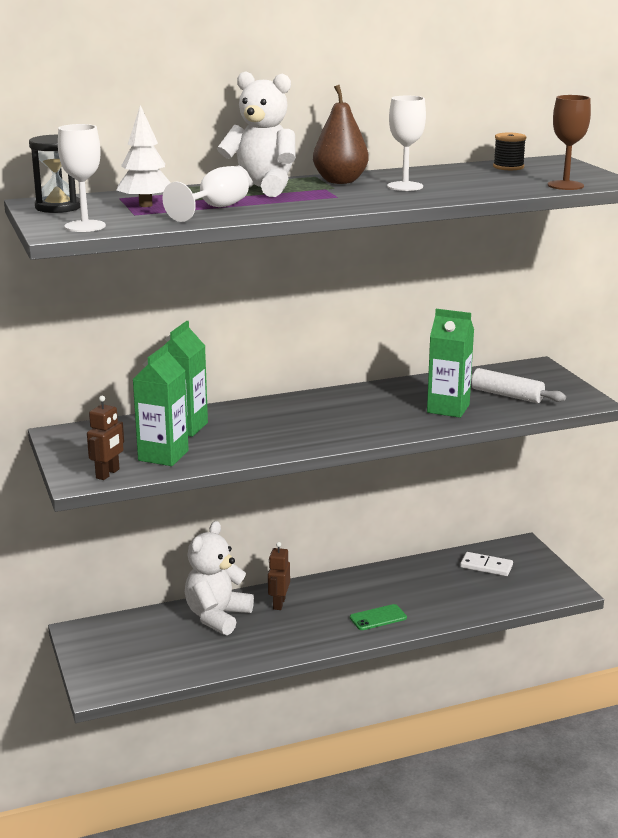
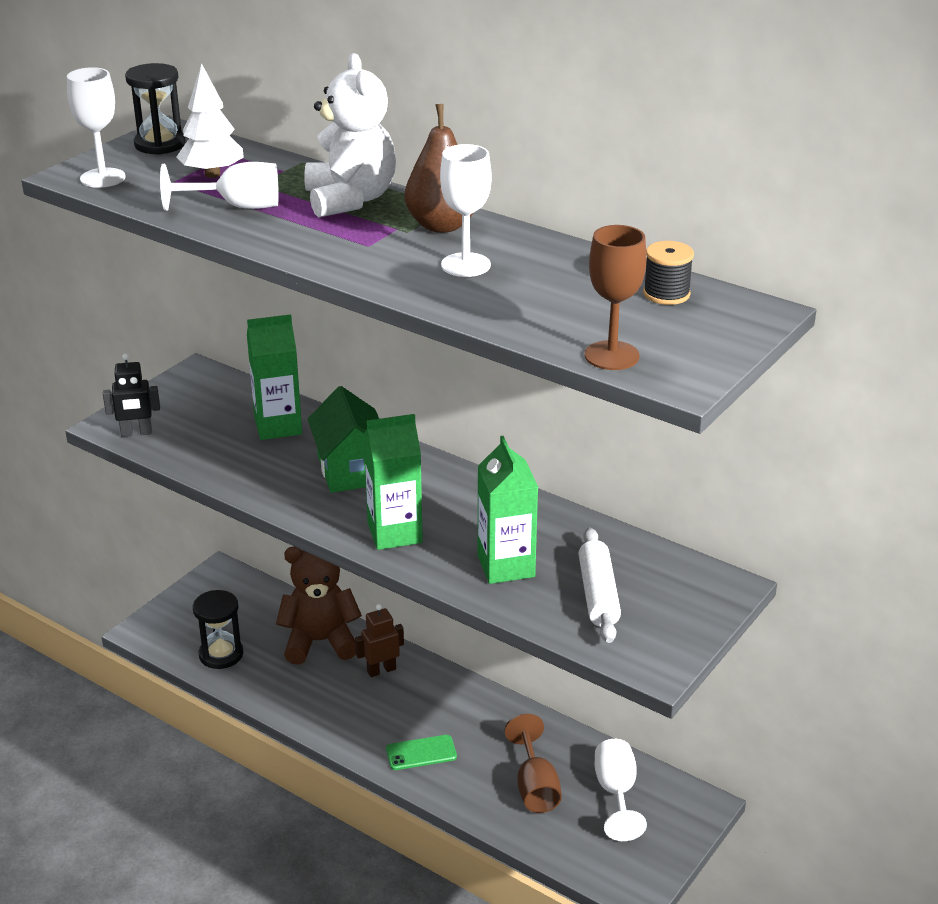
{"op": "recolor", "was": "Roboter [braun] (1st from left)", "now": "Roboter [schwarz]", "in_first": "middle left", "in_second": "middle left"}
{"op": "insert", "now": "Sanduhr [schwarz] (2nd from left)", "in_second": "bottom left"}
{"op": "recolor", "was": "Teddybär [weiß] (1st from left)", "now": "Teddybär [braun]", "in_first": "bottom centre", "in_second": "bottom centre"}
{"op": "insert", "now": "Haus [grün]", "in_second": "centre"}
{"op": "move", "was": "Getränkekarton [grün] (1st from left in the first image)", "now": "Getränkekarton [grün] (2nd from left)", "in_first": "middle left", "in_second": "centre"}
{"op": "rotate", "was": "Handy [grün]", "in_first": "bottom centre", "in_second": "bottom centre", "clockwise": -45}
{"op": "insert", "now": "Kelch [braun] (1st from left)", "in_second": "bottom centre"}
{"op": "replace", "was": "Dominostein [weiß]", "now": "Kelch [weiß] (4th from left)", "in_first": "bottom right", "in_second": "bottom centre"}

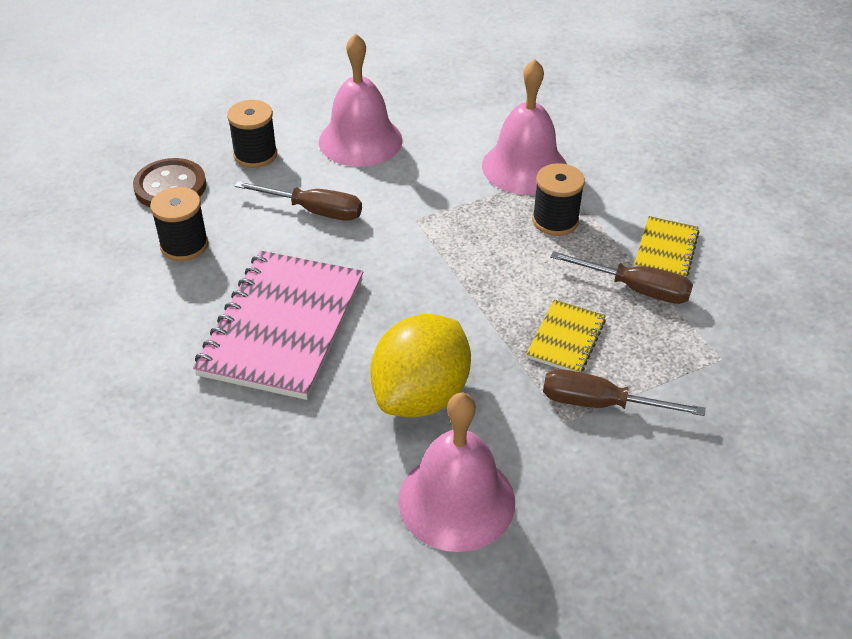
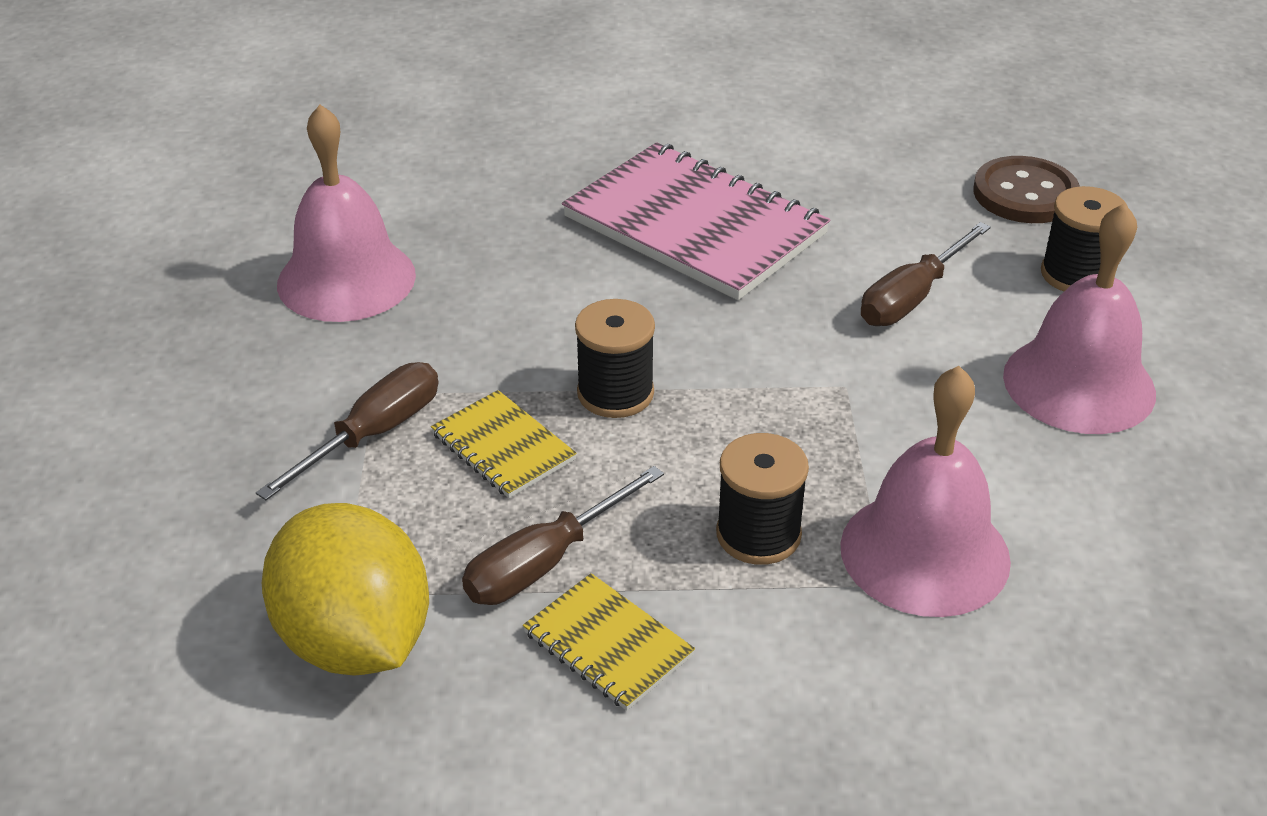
{"op": "move", "was": "Zitrone [gelb]", "in_first": "centre", "in_second": "bottom left"}
{"op": "move", "was": "Garnrolle [schwarz] (1st from left)", "in_first": "middle left", "in_second": "centre"}

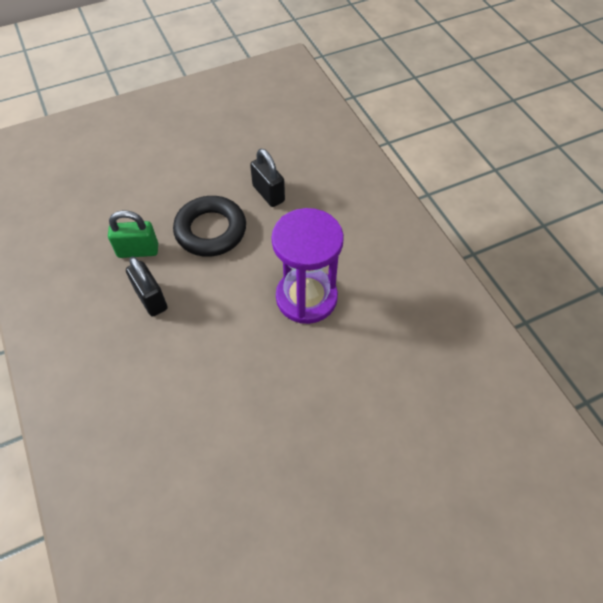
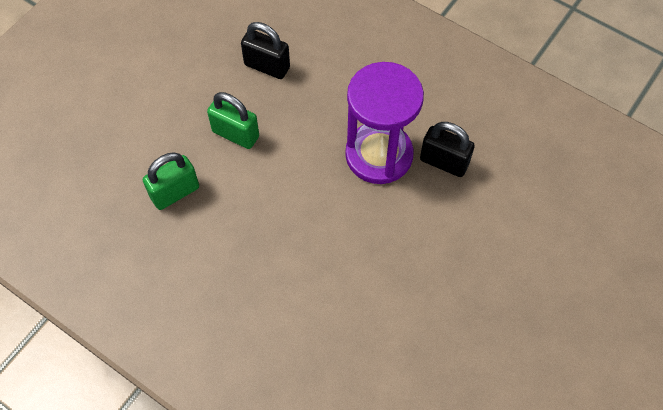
{"op": "replace", "was": "Ring [schwarz]", "now": "Vorhängeschloss [grün] (2nd from left)", "in_first": "centre", "in_second": "top centre"}
{"op": "move", "was": "Vorhängeschloss [schwarz] (1st from left in the first image)", "now": "Vorhängeschloss [schwarz] (2nd from left)", "in_first": "middle left", "in_second": "middle right"}

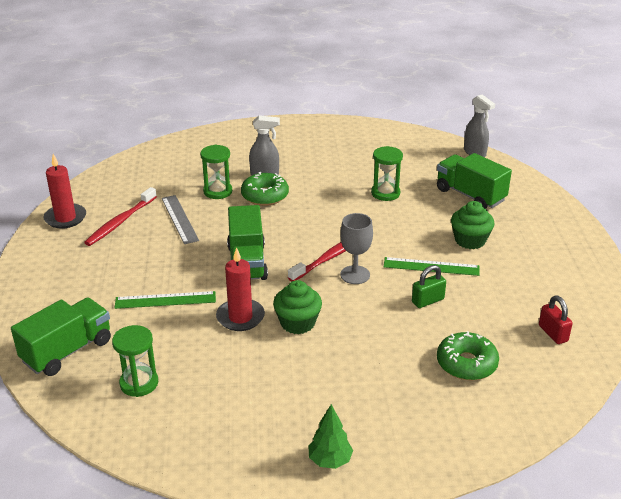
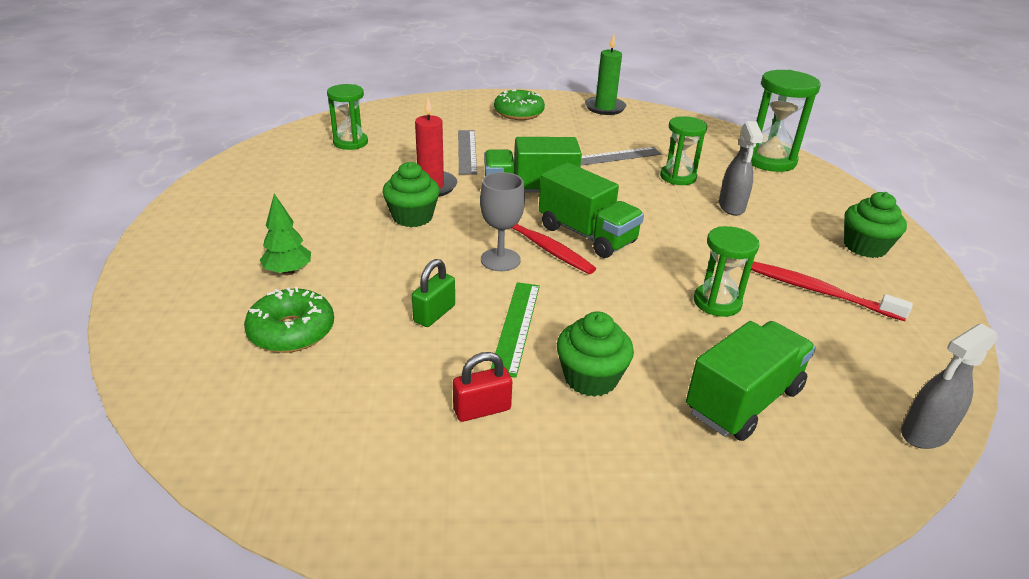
{"op": "move", "was": "Baum [grün]", "in_first": "bottom centre", "in_second": "middle left"}
{"op": "rotate", "was": "Vorhängeschloss [grün]", "in_first": "middle right", "in_second": "centre", "clockwise": 60}
{"op": "move", "was": "Vorhängeschloss [rot]", "in_first": "middle right", "in_second": "bottom centre"}
{"op": "recolor", "was": "Lineal [grün] (1st from left)", "now": "Lineal [grau] (1st from left)", "in_first": "middle left", "in_second": "top centre"}
{"op": "move", "was": "Donut [grün] (1st from left in the first image)", "now": "Donut [grün] (2nd from left)", "in_first": "centre", "in_second": "top centre"}
{"op": "move", "was": "Lastwagen [grün] (1st from left in the first image)", "now": "Lastwagen [grün] (2nd from left)", "in_first": "bottom left", "in_second": "centre"}
{"op": "recolor", "was": "Kerze [rot] (1st from left)", "now": "Kerze [grün]", "in_first": "middle left", "in_second": "top centre"}
{"op": "insert", "now": "Sanduhr [grün] (4th from left)", "in_second": "top right"}
{"op": "move", "was": "Zahnbürste [rot] (1st from left in the first image)", "now": "Zahnbürste [rot] (2nd from left)", "in_first": "middle left", "in_second": "middle right"}
{"op": "insert", "now": "Muffin [grün] (3rd from left)", "in_second": "middle right"}

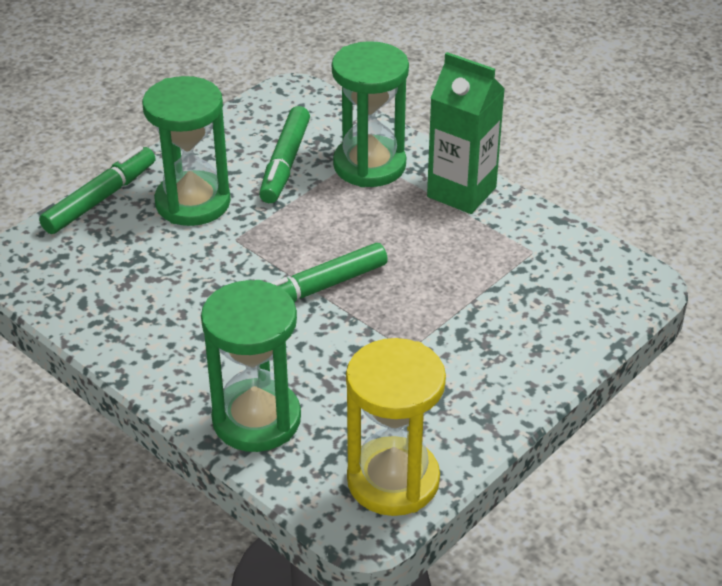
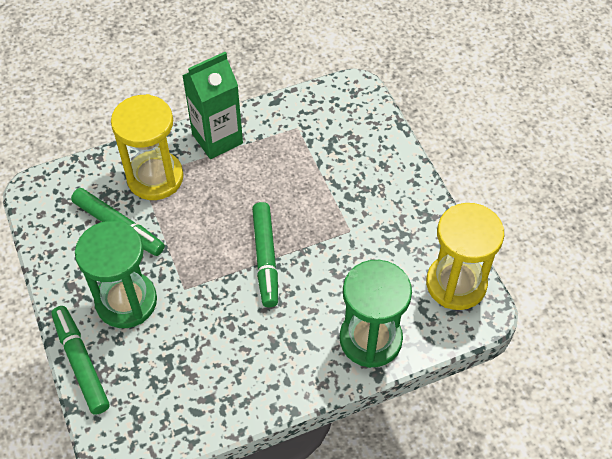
{"op": "recolor", "was": "Sanduhr [grün] (3rd from left)", "now": "Sanduhr [gelb] (1st from left)", "in_first": "top centre", "in_second": "top left"}

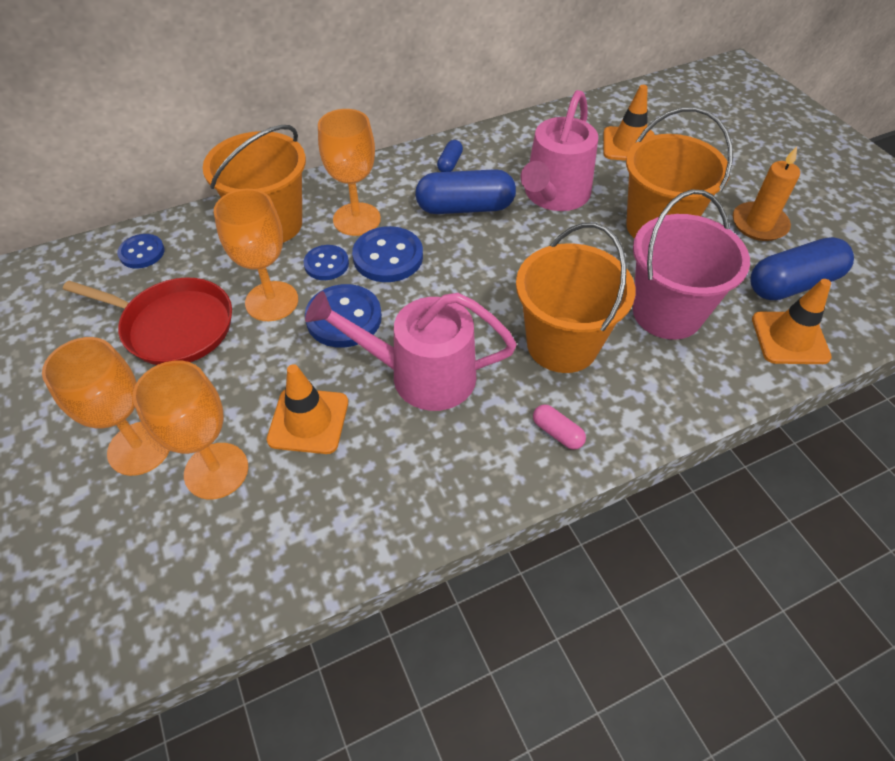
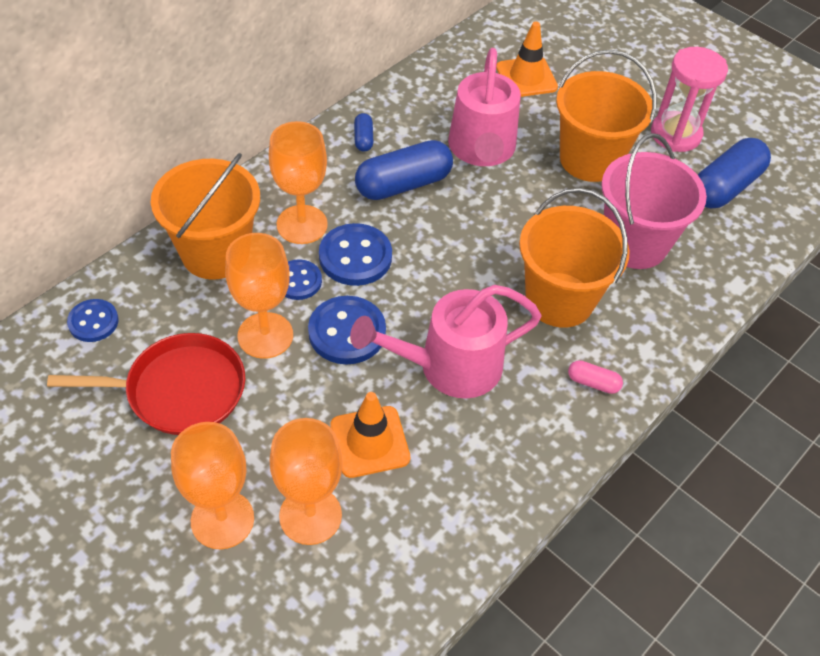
{"op": "replace", "was": "Kerze [orange]", "now": "Sanduhr [rosa]", "in_first": "top right", "in_second": "top right"}
{"op": "delete", "was": "Leitkegel [orange] (3rd from left)", "in_first": "middle right"}

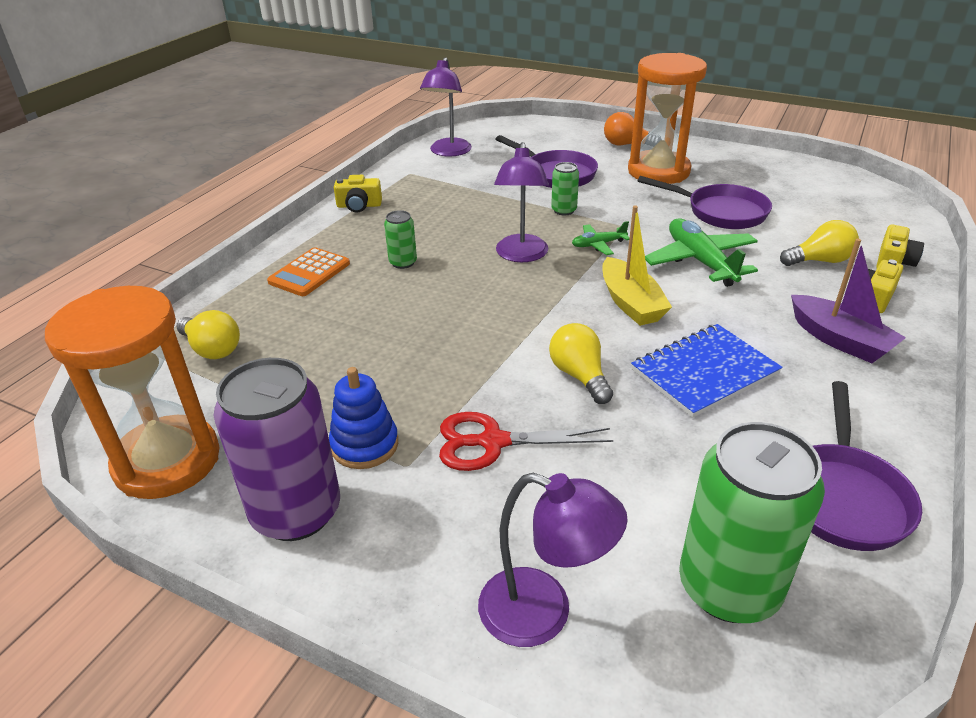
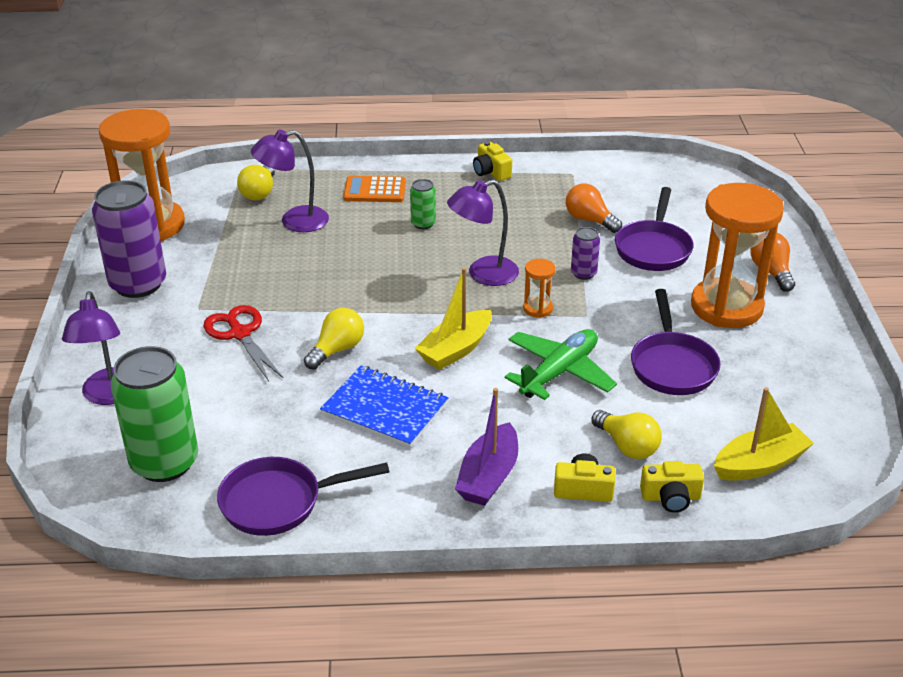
{"op": "move", "was": "Lampe [lila] (1st from left in the first image)", "now": "Lampe [lila] (2nd from left)", "in_first": "top centre", "in_second": "top left"}
{"op": "replace", "was": "Flugzeug [grün] (1st from left)", "now": "Sanduhr [orange] (2nd from left)", "in_first": "top centre", "in_second": "centre"}
{"op": "insert", "now": "Glühbirne [orange] (1st from left)", "in_second": "top centre"}
{"op": "recolor", "was": "Dose [grün] (2nd from left)", "now": "Dose [lila] (2nd from left)", "in_first": "top centre", "in_second": "centre"}
{"op": "insert", "now": "Boot [gelb] (2nd from left)", "in_second": "middle right"}
{"op": "delete", "was": "Stapelspielzeug [blau]", "in_first": "centre"}

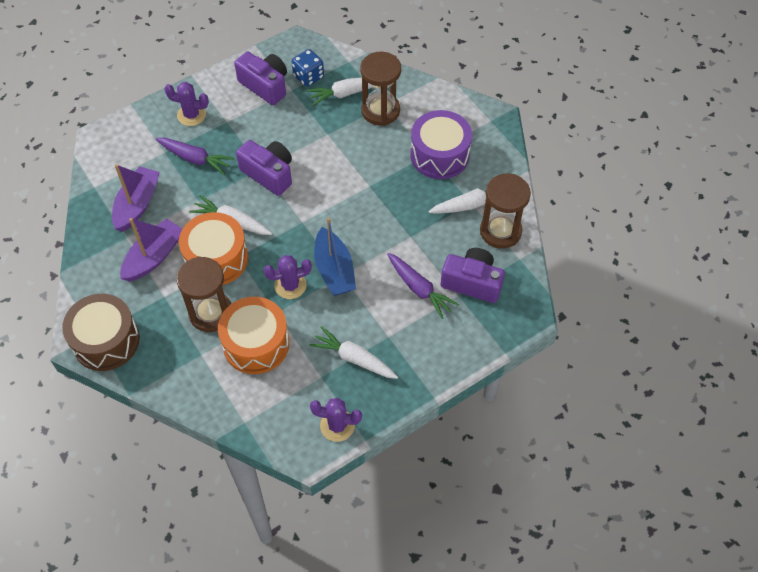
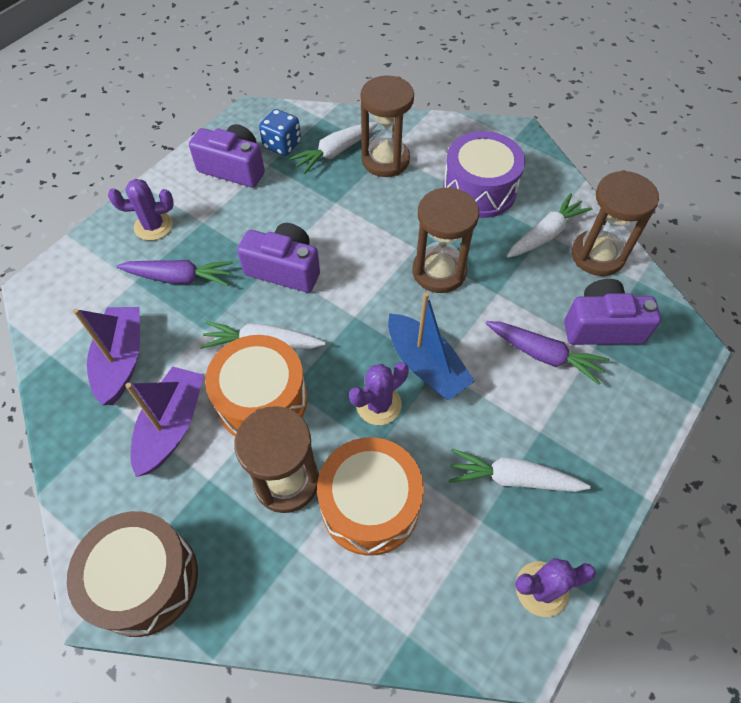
{"op": "insert", "now": "Sanduhr [braun] (3rd from left)", "in_second": "centre"}

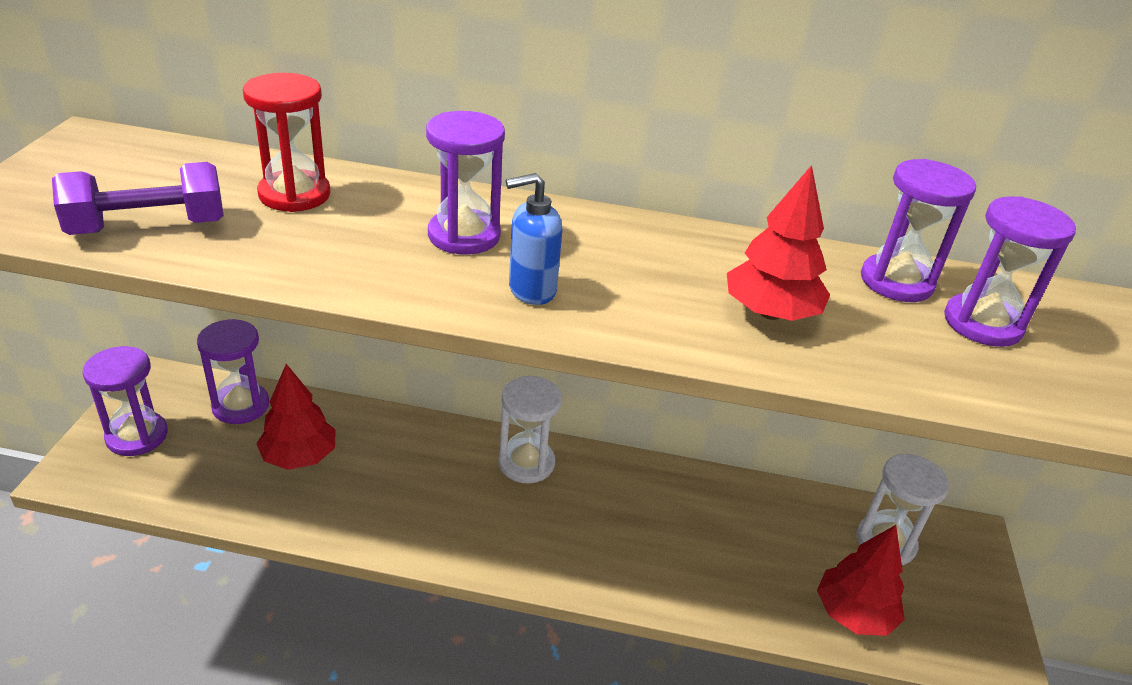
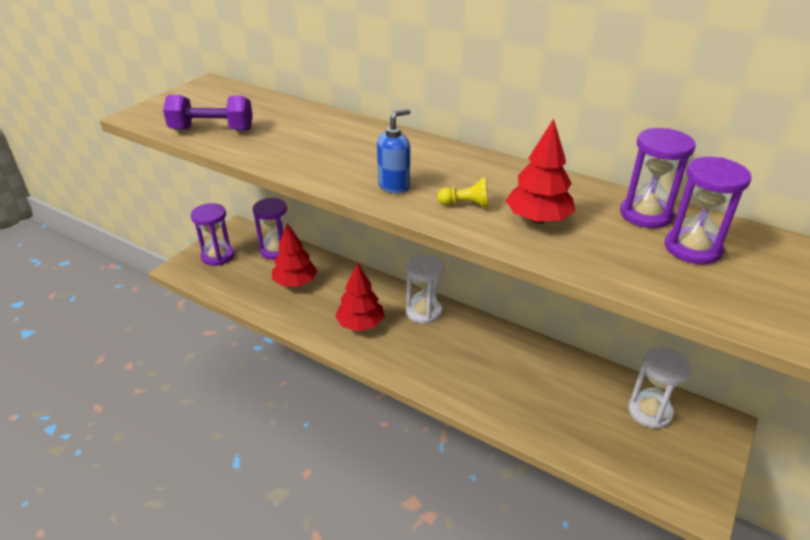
{"op": "move", "was": "Baum [rot] (3rd from left in the first image)", "now": "Baum [rot] (2nd from left)", "in_first": "bottom right", "in_second": "centre"}
{"op": "rotate", "was": "Seifenspender [blau]", "in_first": "centre", "in_second": "top centre", "clockwise": 135}
{"op": "insert", "now": "Bauer [gelb]", "in_second": "centre"}
{"op": "delete", "was": "Sanduhr [rot]", "in_first": "top left"}
{"op": "delete", "was": "Sanduhr [lila] (3rd from left)", "in_first": "top centre"}

